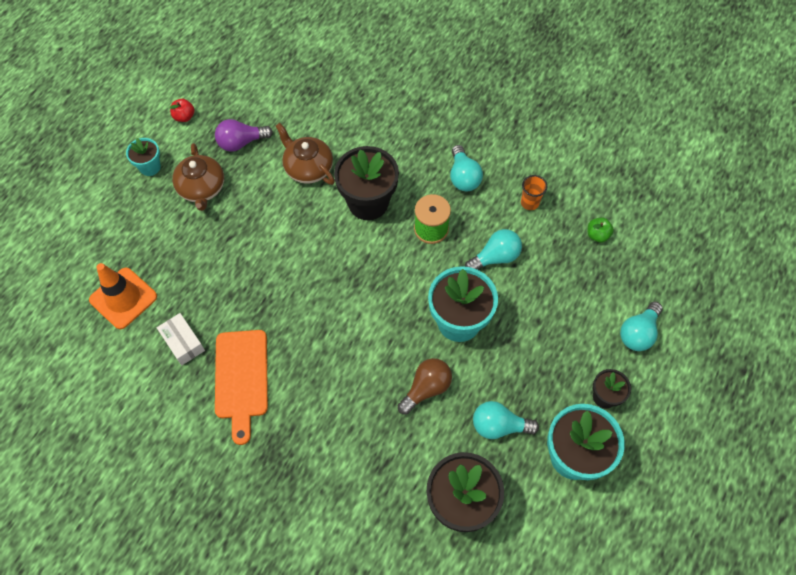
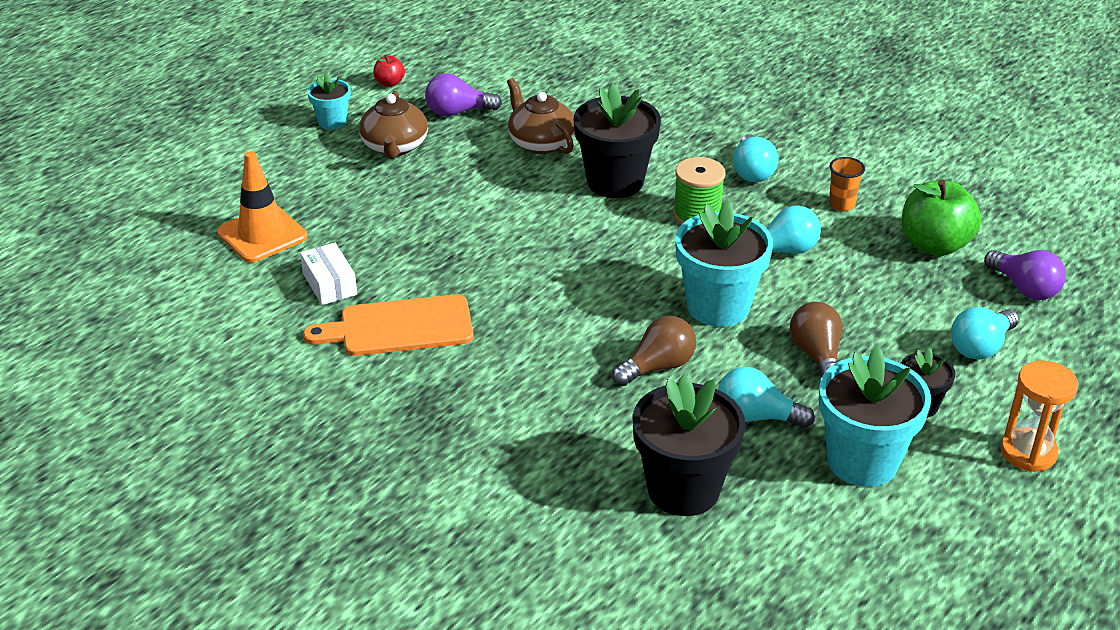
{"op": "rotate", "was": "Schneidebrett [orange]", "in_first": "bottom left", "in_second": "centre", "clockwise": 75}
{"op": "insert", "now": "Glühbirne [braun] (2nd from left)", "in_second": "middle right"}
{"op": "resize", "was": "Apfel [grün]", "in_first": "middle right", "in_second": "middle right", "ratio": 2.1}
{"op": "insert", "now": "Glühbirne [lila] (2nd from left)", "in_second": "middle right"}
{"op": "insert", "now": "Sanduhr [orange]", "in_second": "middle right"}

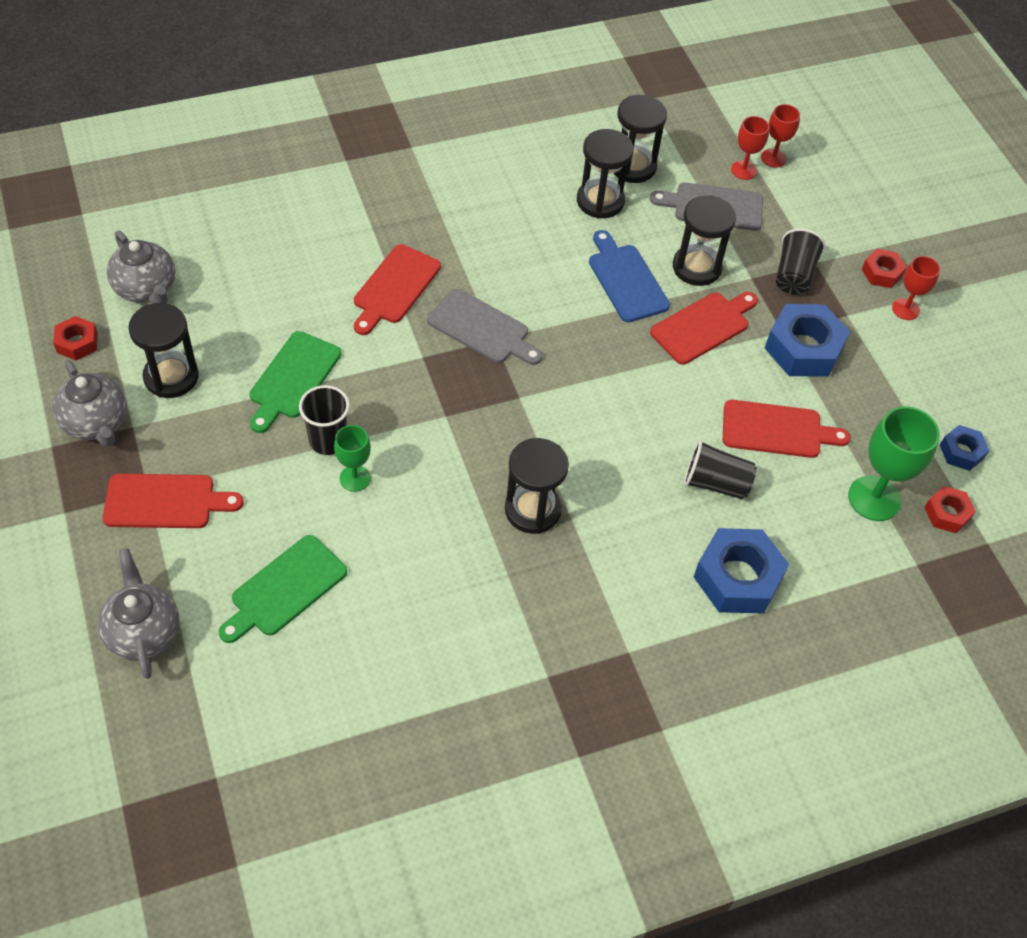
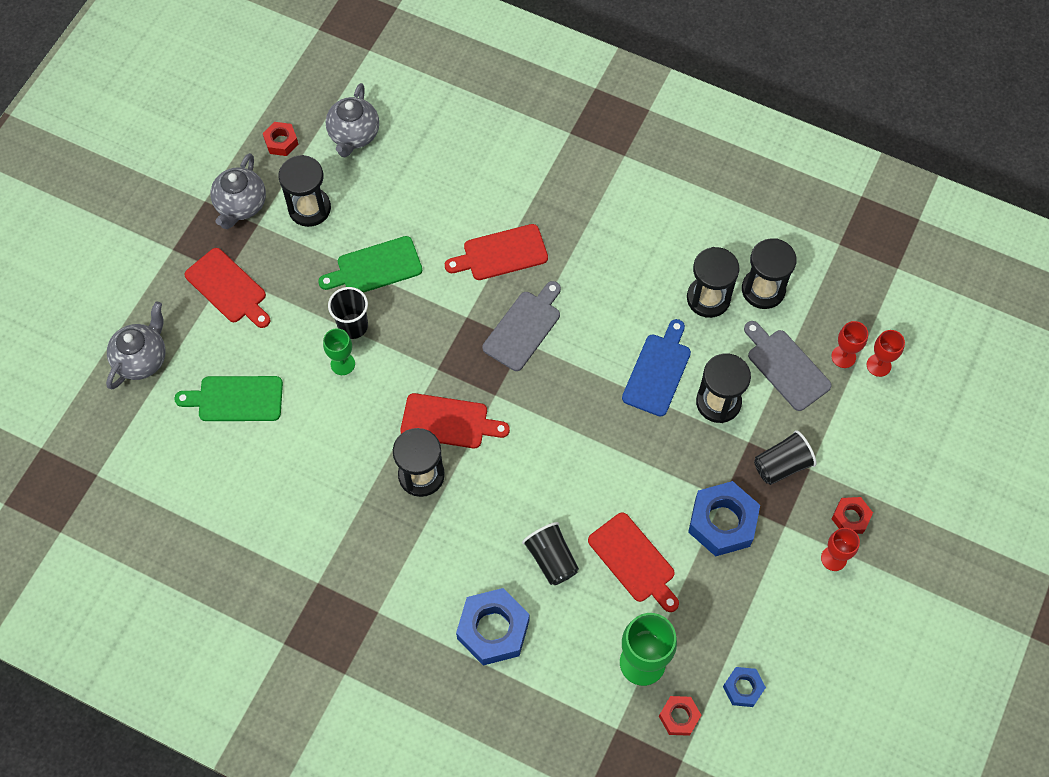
{"op": "move", "was": "Schneidebrett [rot] (3rd from left in the first image)", "now": "Schneidebrett [rot] (2nd from left)", "in_first": "middle right", "in_second": "centre"}
{"op": "rotate", "was": "Schneidebrett [grau] (1st from left)", "in_first": "centre", "in_second": "centre", "clockwise": -135}

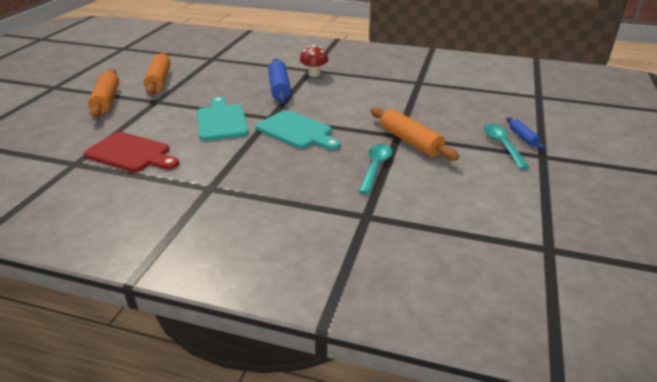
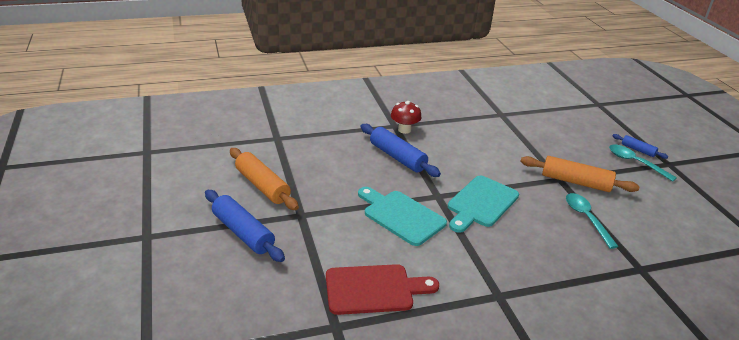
{"op": "recolor", "was": "Nudelholz [orange] (1st from left)", "now": "Nudelholz [blau] (1st from left)", "in_first": "top left", "in_second": "middle left"}
{"op": "rotate", "was": "Schneidebrett [türkis] (2nd from left)", "in_first": "centre", "in_second": "centre", "clockwise": 120}

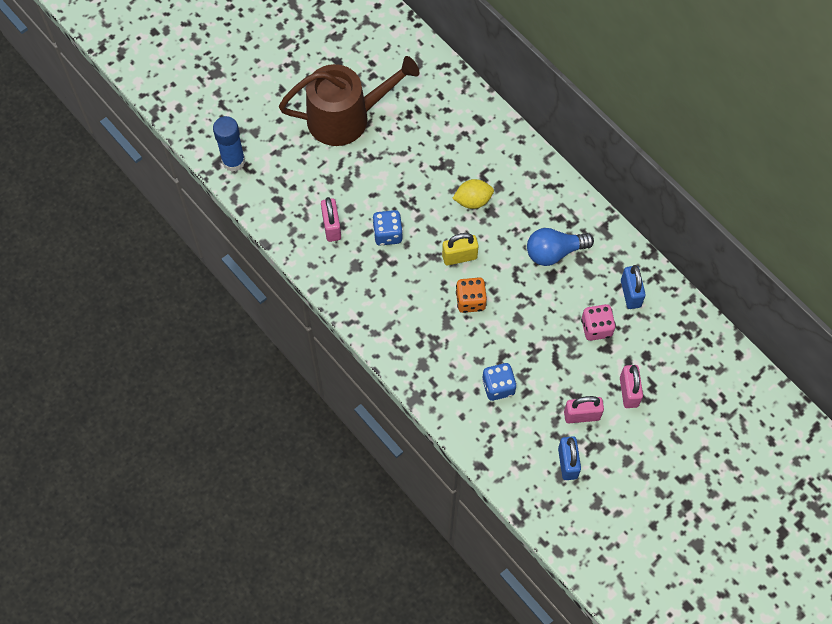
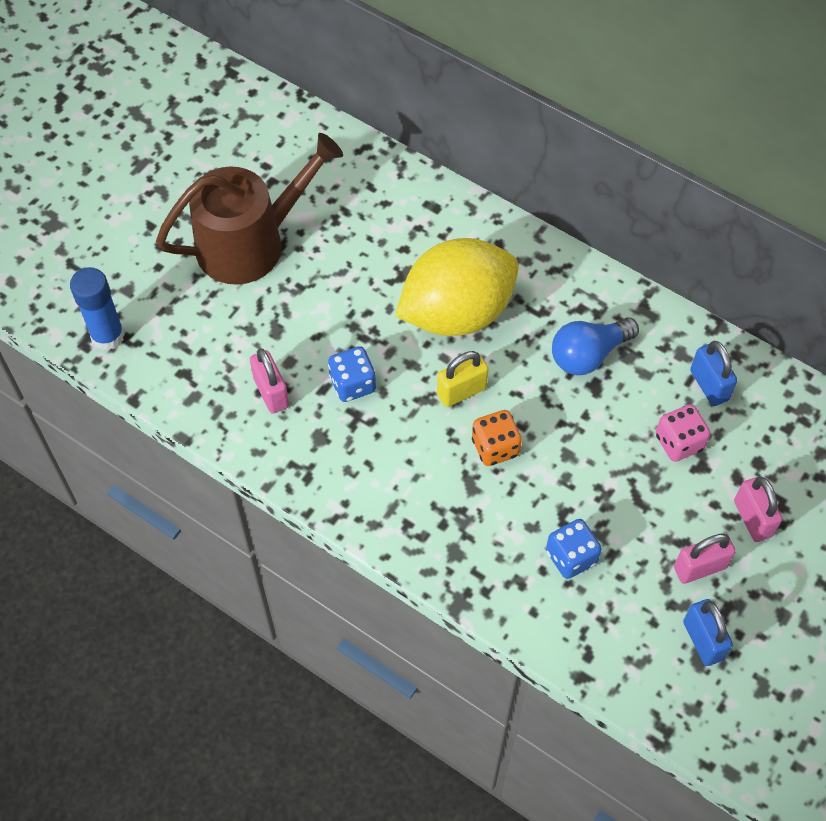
{"op": "resize", "was": "Zitrone [gelb]", "in_first": "top centre", "in_second": "centre", "ratio": 2.25}

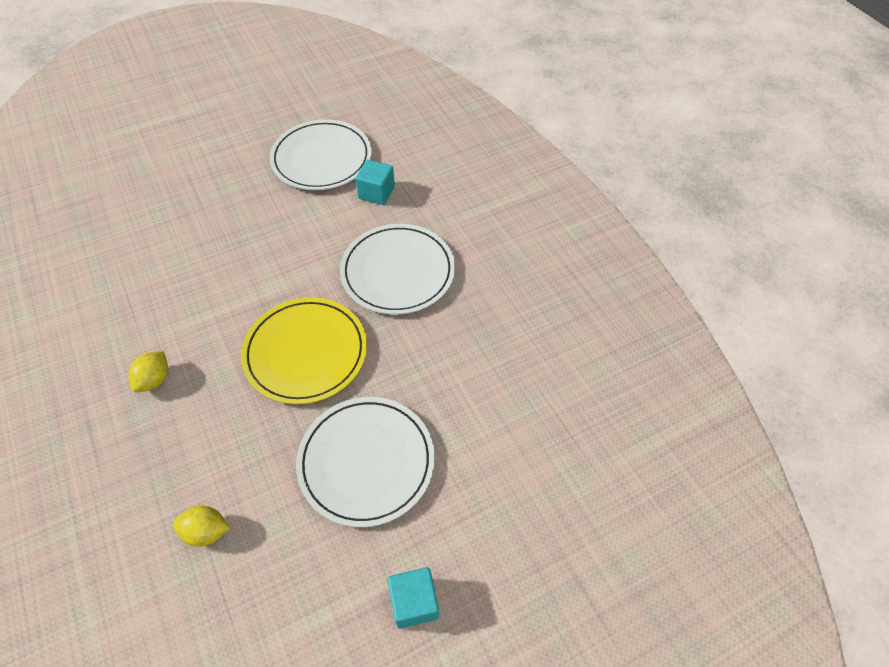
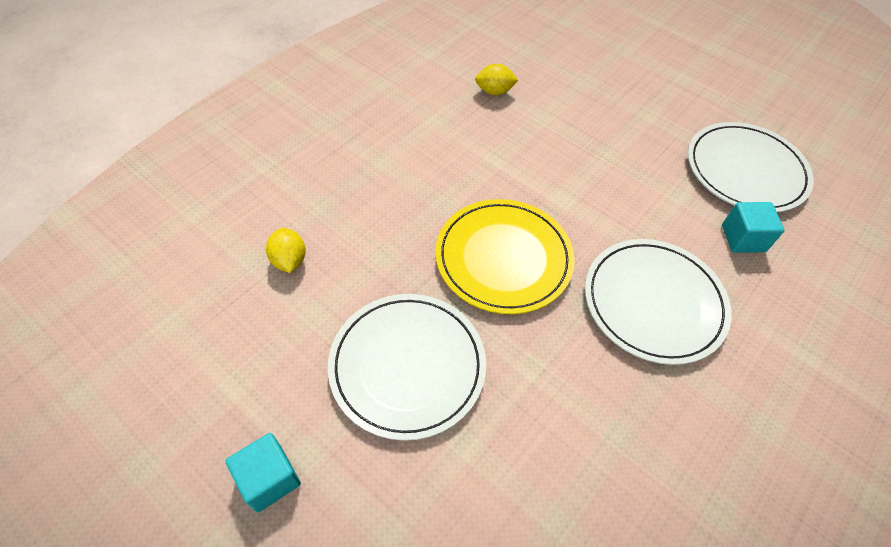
{"op": "move", "was": "Zitrone [gelb] (1st from left in the first image)", "now": "Zitrone [gelb] (2nd from left)", "in_first": "middle left", "in_second": "top centre"}

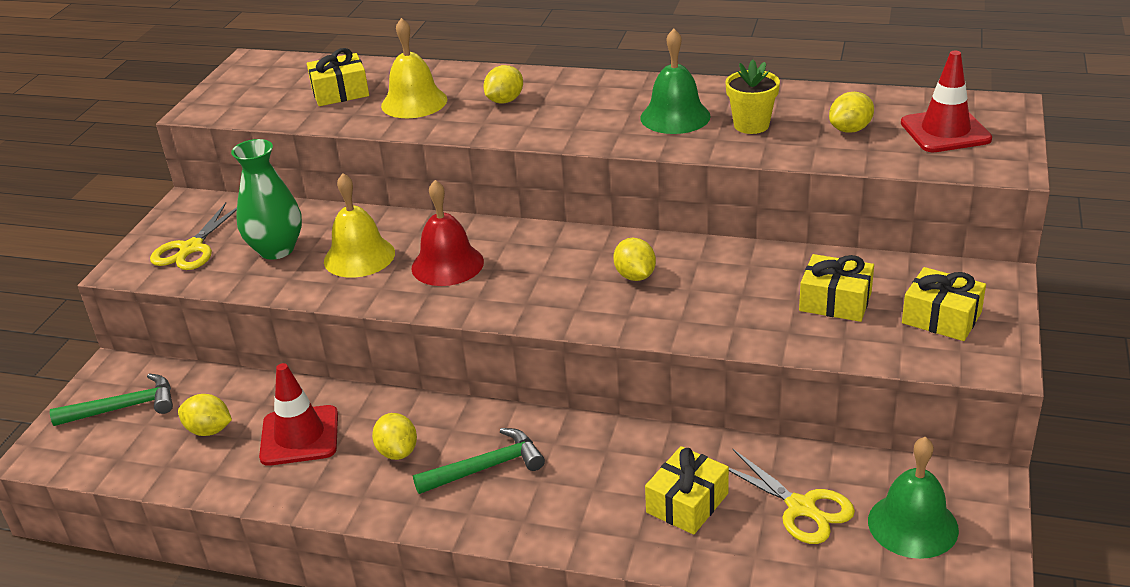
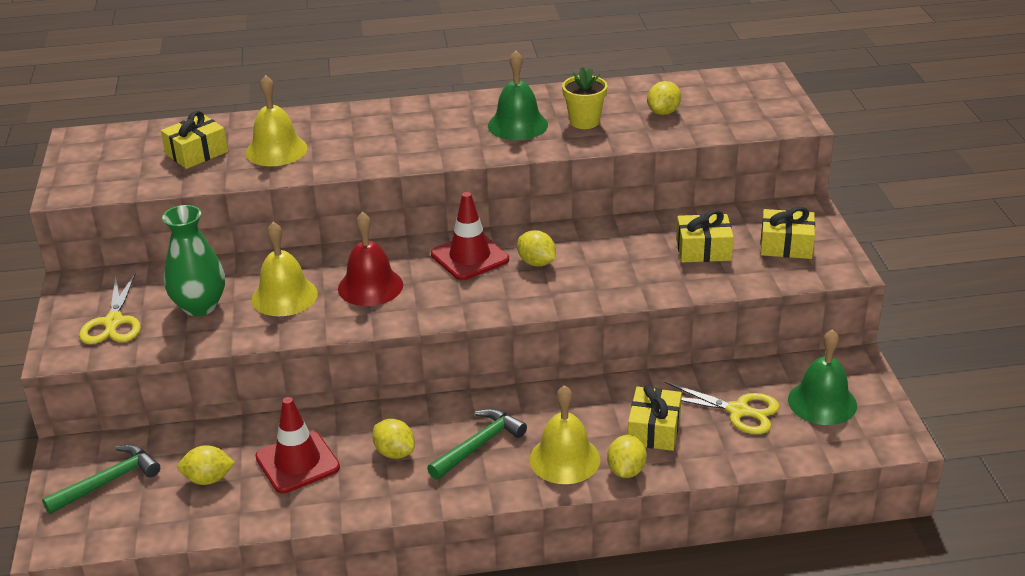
{"op": "move", "was": "Leitkegel [rot] (2nd from left)", "in_first": "top right", "in_second": "centre"}
{"op": "insert", "now": "Glocke [gelb] (3rd from left)", "in_second": "bottom centre"}
{"op": "move", "was": "Zitrone [gelb] (3rd from left in the first image)", "now": "Zitrone [gelb] (4th from left)", "in_first": "top centre", "in_second": "bottom centre"}

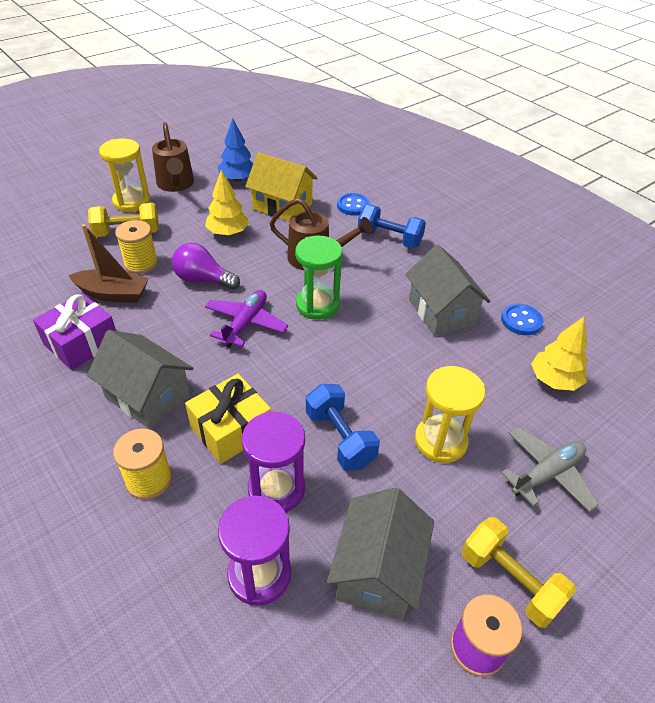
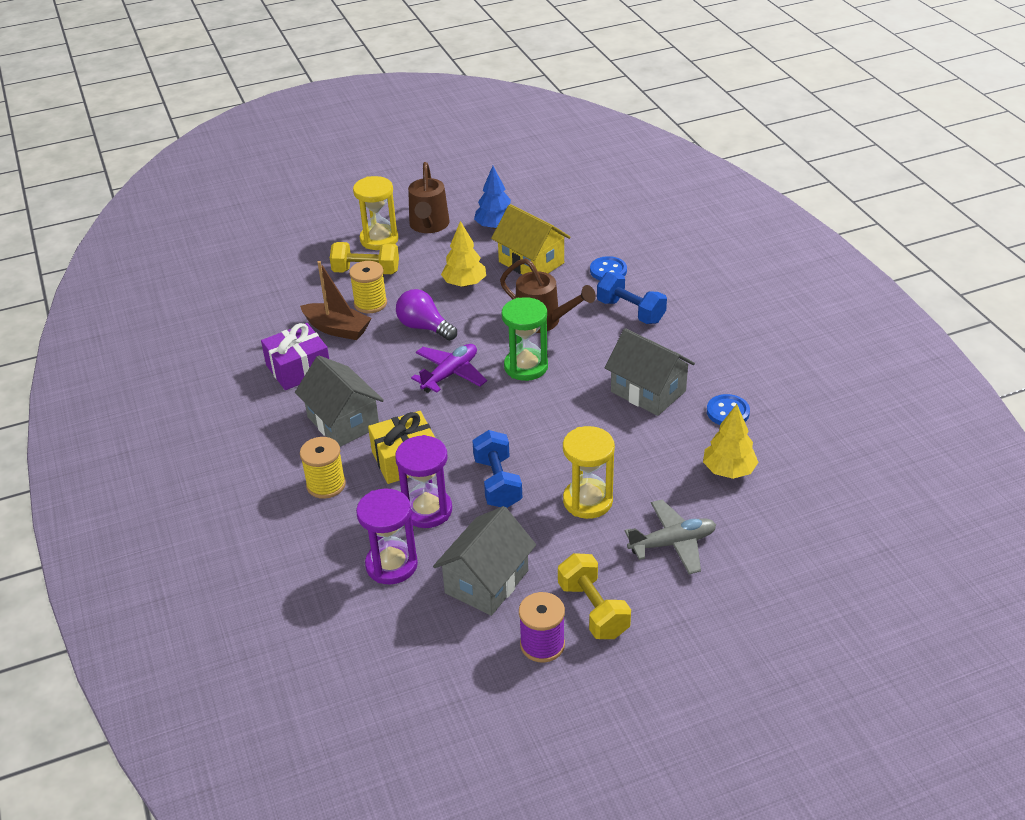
{"op": "rotate", "was": "Haus [grau] (3rd from left)", "in_first": "middle right", "in_second": "centre", "clockwise": -45}

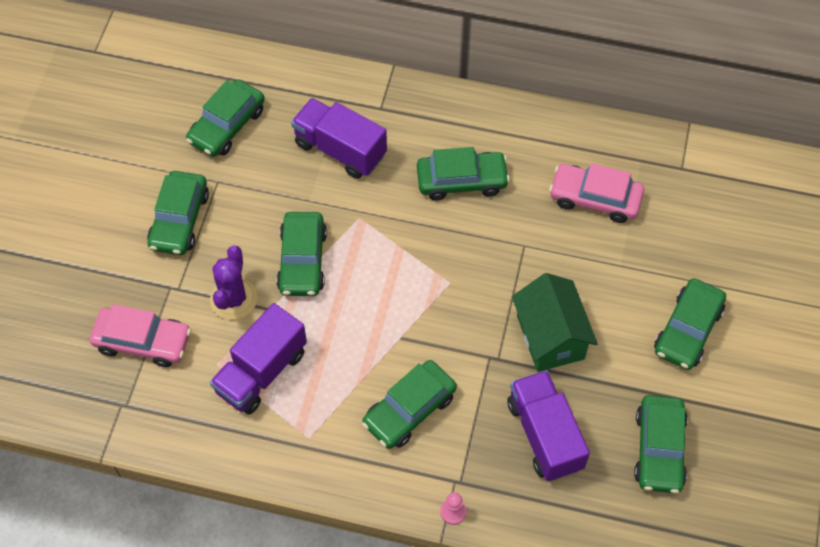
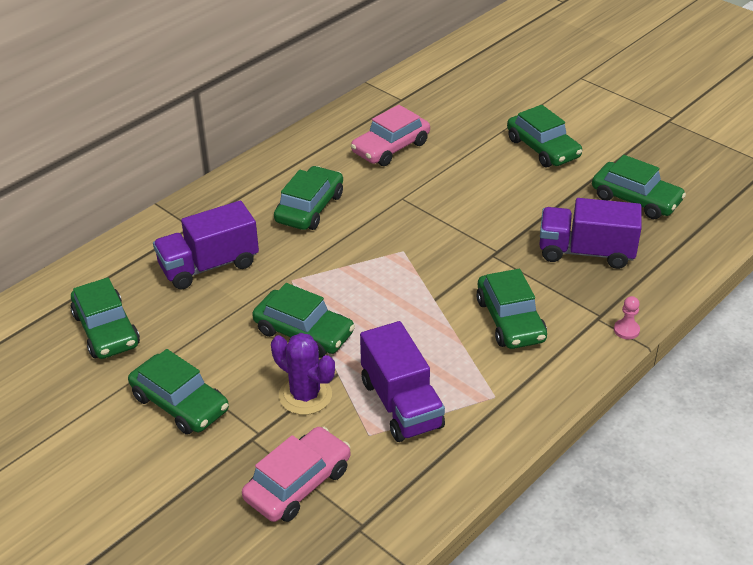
{"op": "delete", "was": "Haus [grün]", "in_first": "middle right"}

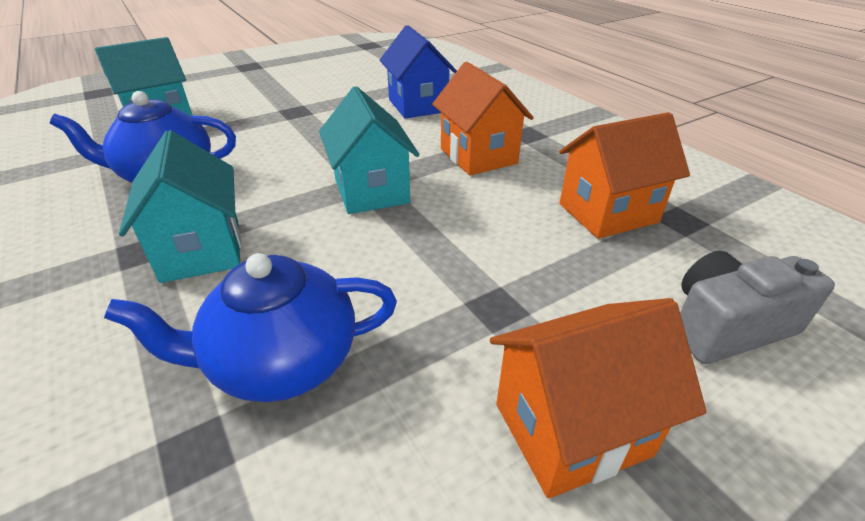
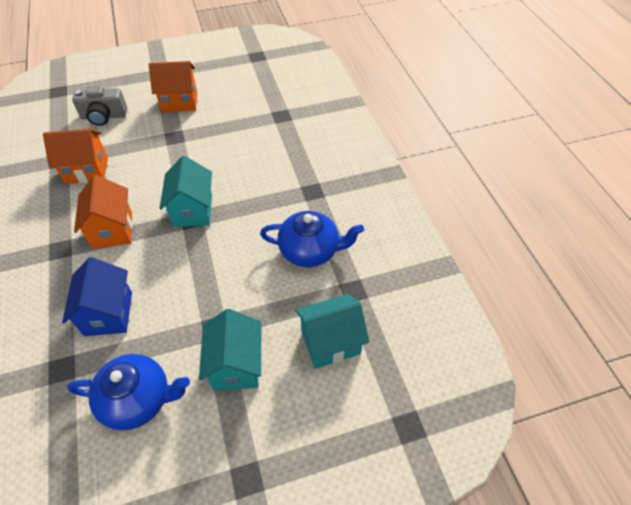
{"op": "move", "was": "Teekanne [blau] (2nd from left in the first image)", "now": "Teekanne [blau] (1st from left)", "in_first": "middle left", "in_second": "bottom left"}
{"op": "move", "was": "Haus [türkis] (2nd from left)", "in_first": "middle left", "in_second": "bottom centre"}

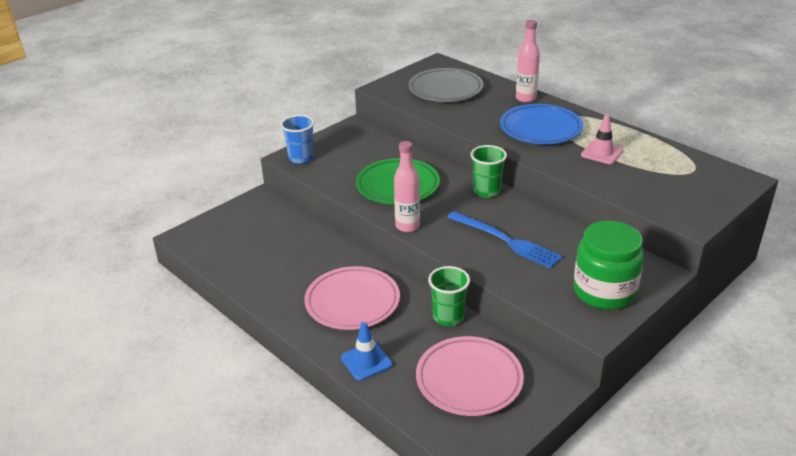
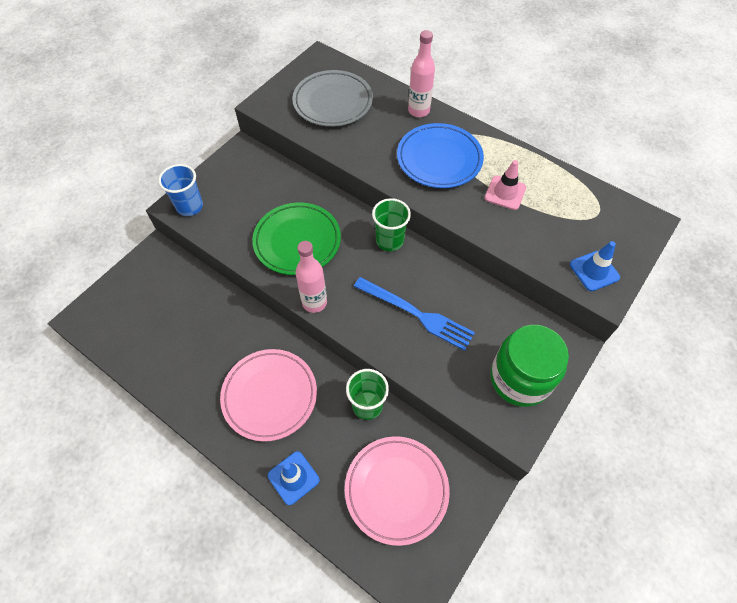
{"op": "insert", "now": "Leitkegel [blau] (2nd from left)", "in_second": "middle right"}

